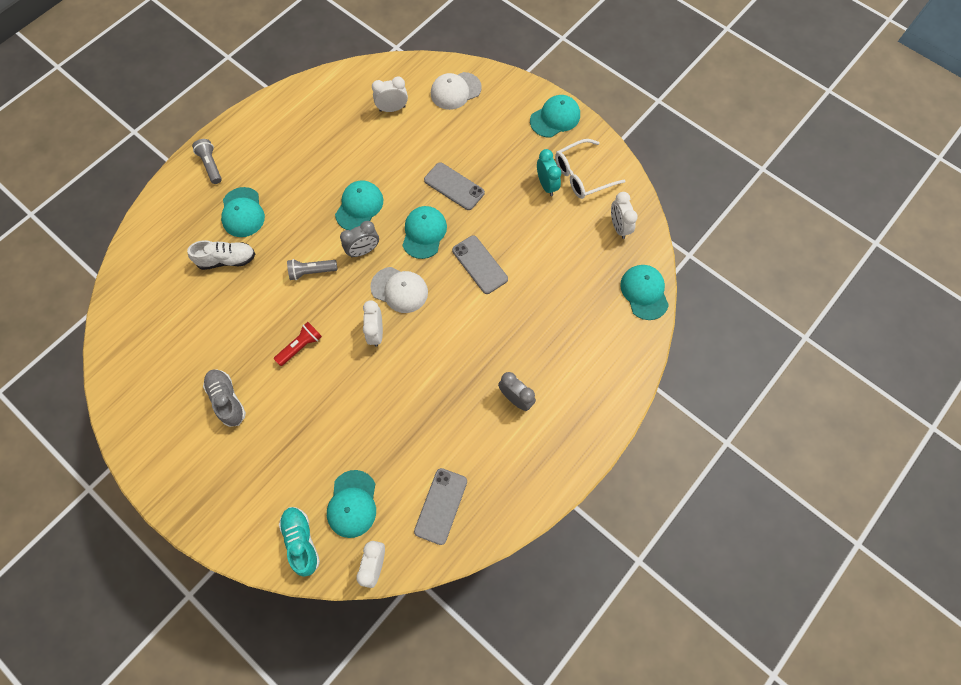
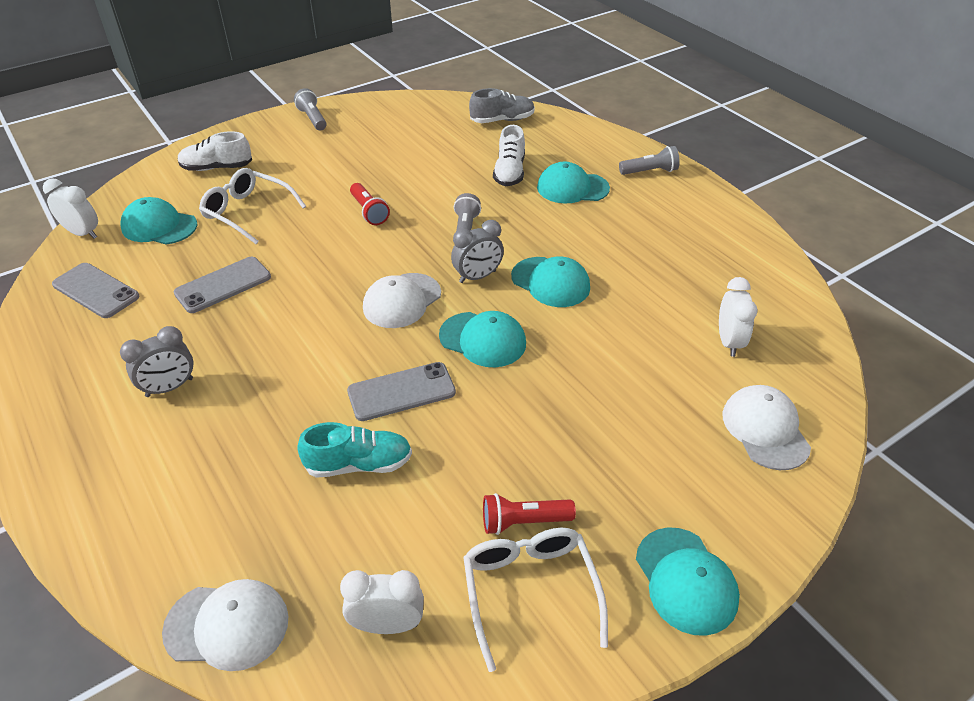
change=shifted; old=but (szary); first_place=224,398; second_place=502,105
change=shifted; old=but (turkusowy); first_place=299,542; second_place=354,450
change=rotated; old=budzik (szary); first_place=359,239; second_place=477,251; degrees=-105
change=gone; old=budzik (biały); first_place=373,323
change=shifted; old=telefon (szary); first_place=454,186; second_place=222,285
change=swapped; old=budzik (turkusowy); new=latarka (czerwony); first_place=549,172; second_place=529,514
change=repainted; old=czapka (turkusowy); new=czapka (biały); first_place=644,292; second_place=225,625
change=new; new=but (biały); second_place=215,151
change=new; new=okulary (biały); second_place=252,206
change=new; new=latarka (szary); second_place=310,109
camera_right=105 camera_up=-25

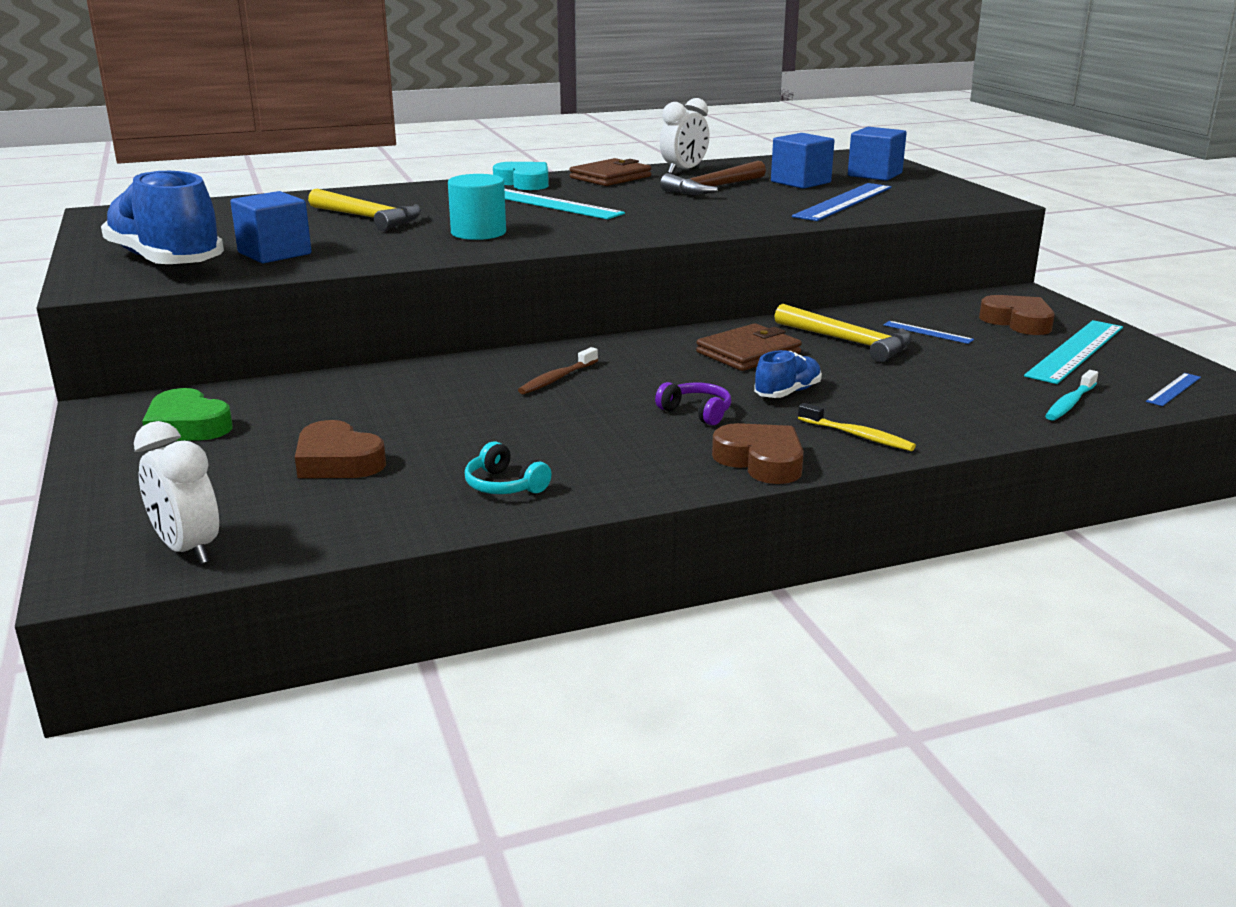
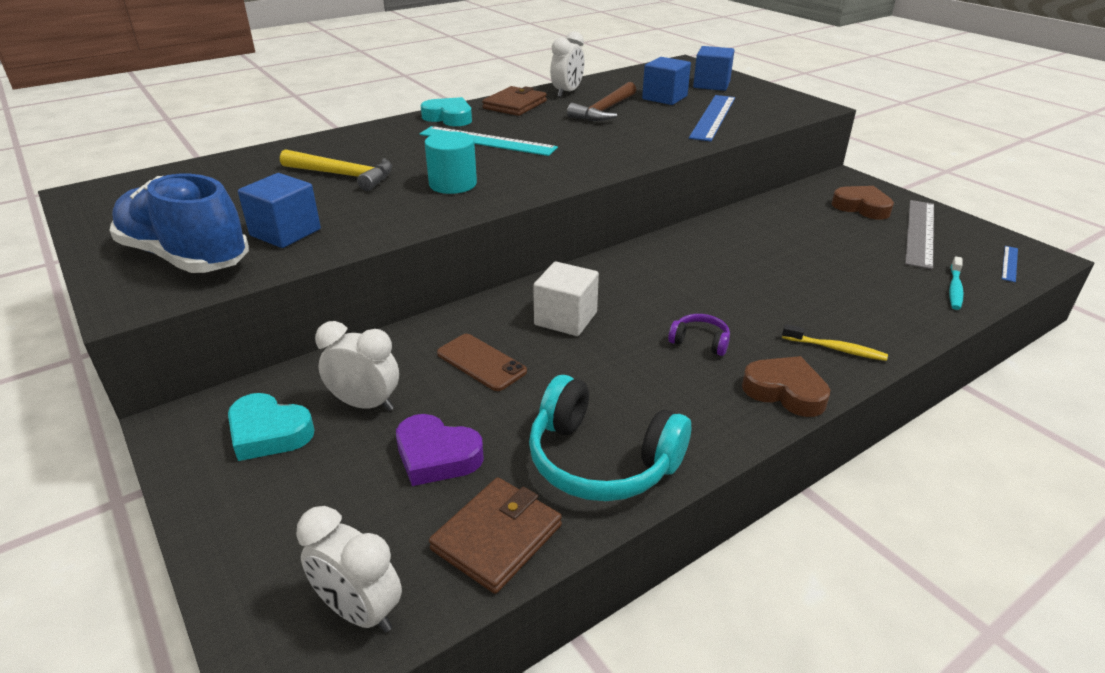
change=repainted; old=serce (zielony); new=serce (turkusowy); first_place=187,414; second_place=271,427
change=repainted; old=serce (brązowy); new=serce (fioletowy); first_place=340,449; second_place=440,450
change=scaled; old=słuchawki (turkusowy); first_place=508,467; second_place=610,438; factor=2.11
change=swapped; old=szczoteczka do zębów (brązowy); new=sześcian (biały); first_place=558,370; second_place=566,299
change=shifted; old=portfel (brązowy); first_place=749,347; second_place=495,535
change=gone; old=but (niebieski); first_place=788,374
change=gone; old=młotek (żółty); first_place=843,333
change=gone; old=linijka (niebieski); first_place=928,332
change=repainted; old=linijka (turkusowy); new=linijka (szary); first_place=1073,352; second_place=919,235
change=new; new=budzik (biały); second_place=357,366
change=new; new=telefon (brązowy); second_place=482,362
camera_right=-15 camera_up=10

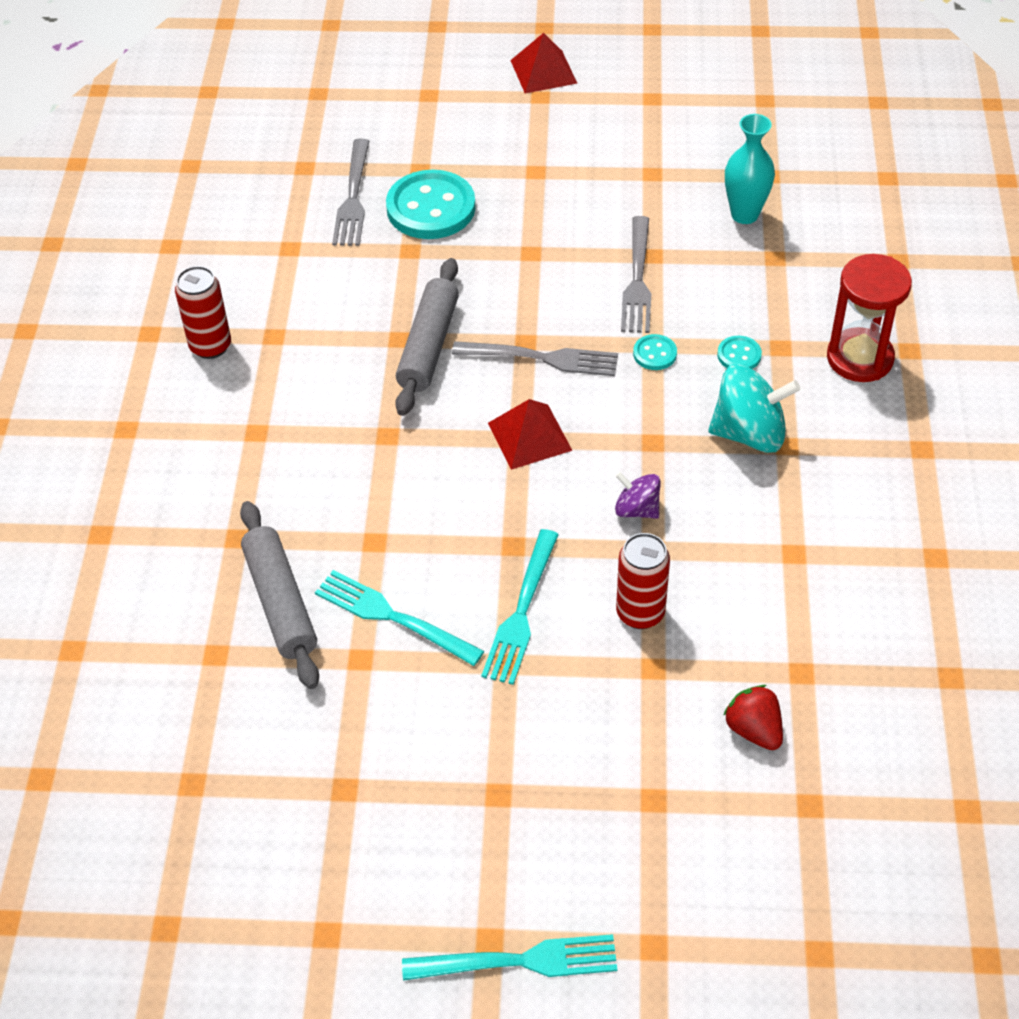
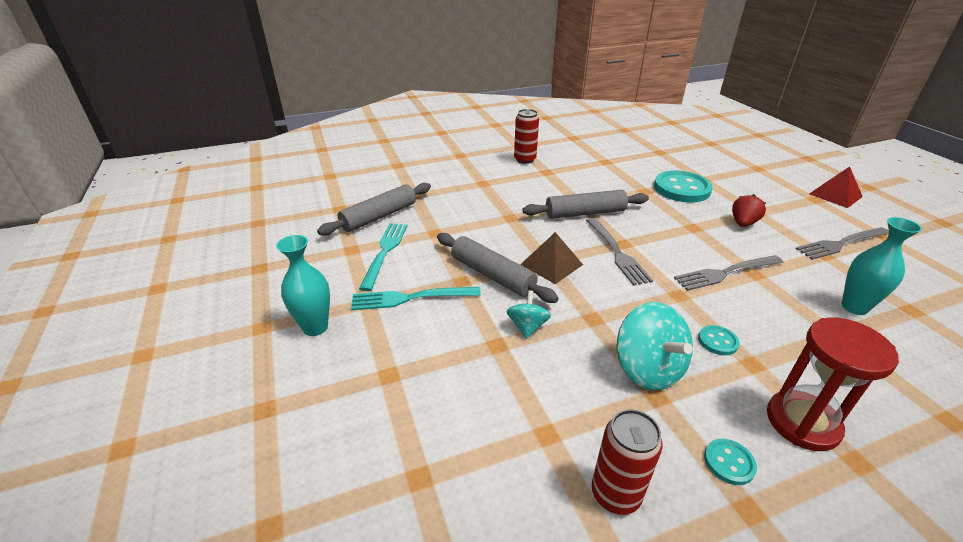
change=shifted; old=widelec (szary); first_place=350,192; second_place=842,243
change=gone; old=widelec (turkusowy); first_place=509,957
change=repainted; old=piramida (czerwony); new=piramida (brązowy); first_place=530,434; second_place=551,258
change=repainted; old=bączek (fioletowy); new=bączek (turkusowy); first_place=638,495; second_place=528,314
change=shifted; old=puszka (czerwony); first_place=643,581; second_place=627,462
change=shifted; old=guzik (turkusowy); first_place=655,352; second_place=730,462
change=shifted; old=truskawka (czerwony); first_place=753,717; second_place=749,210
change=new; new=wazon (turkusowy); second_place=303,285
change=new; new=wałek do ciasta (szary); second_place=498,268
camera_right=65 camera_up=-15

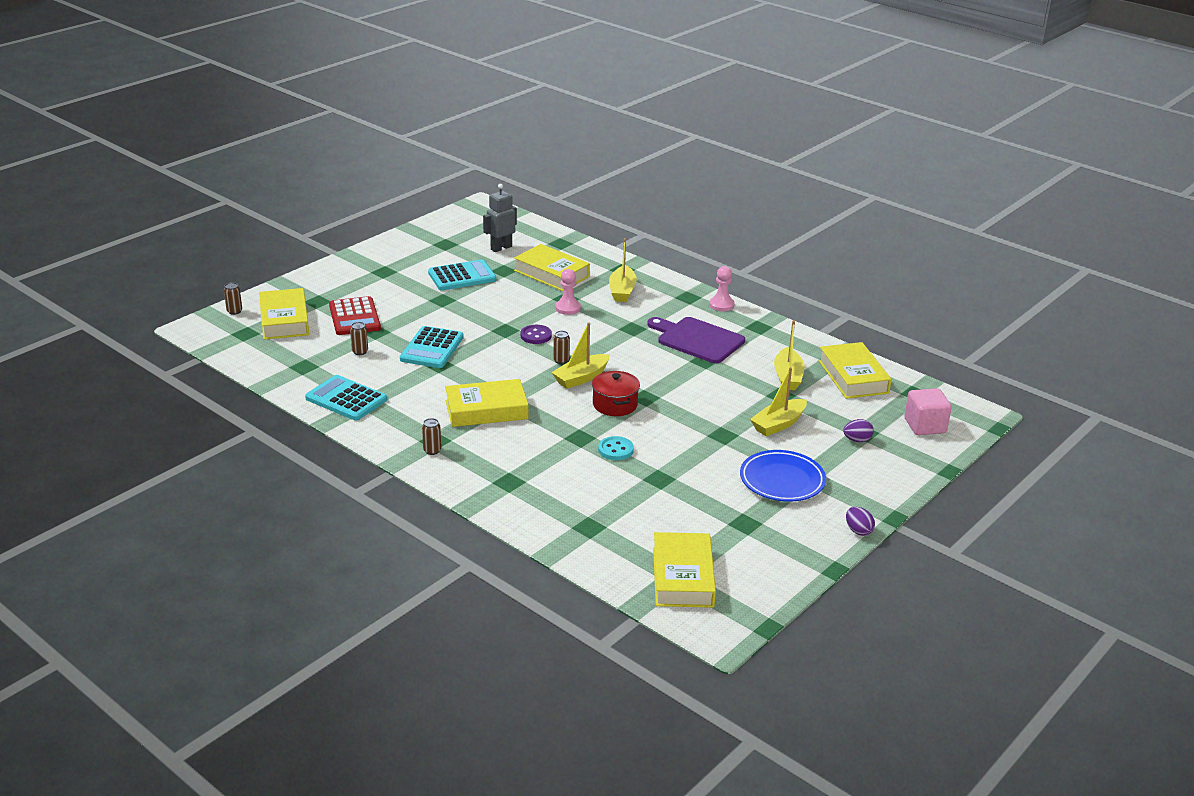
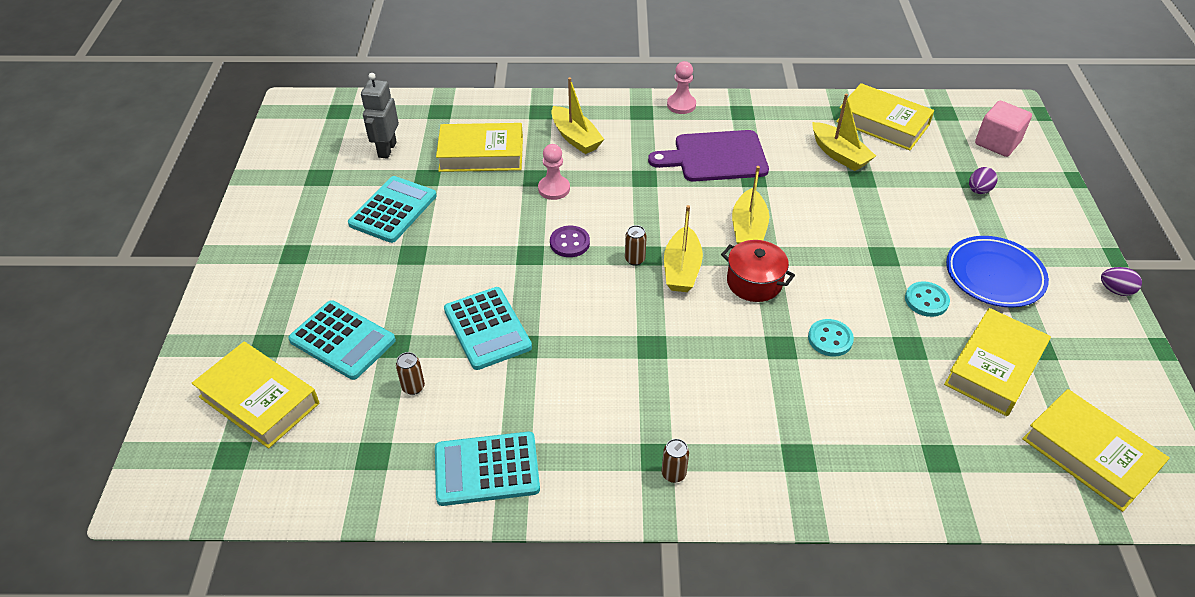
change=gone; old=puszka (brązowy); first_place=233,298
change=repainted; old=kalkulator (czerwony); new=kalkulator (turkusowy); first_place=355,315; second_place=342,340
change=shifted; old=książka (żółty); first_place=486,403; second_place=997,362
change=shifted; old=łódka (żółty); first_place=778,401; second_place=750,205
change=new; new=guzik (turkusowy); second_place=927,299
camera_right=-40 camera_up=15

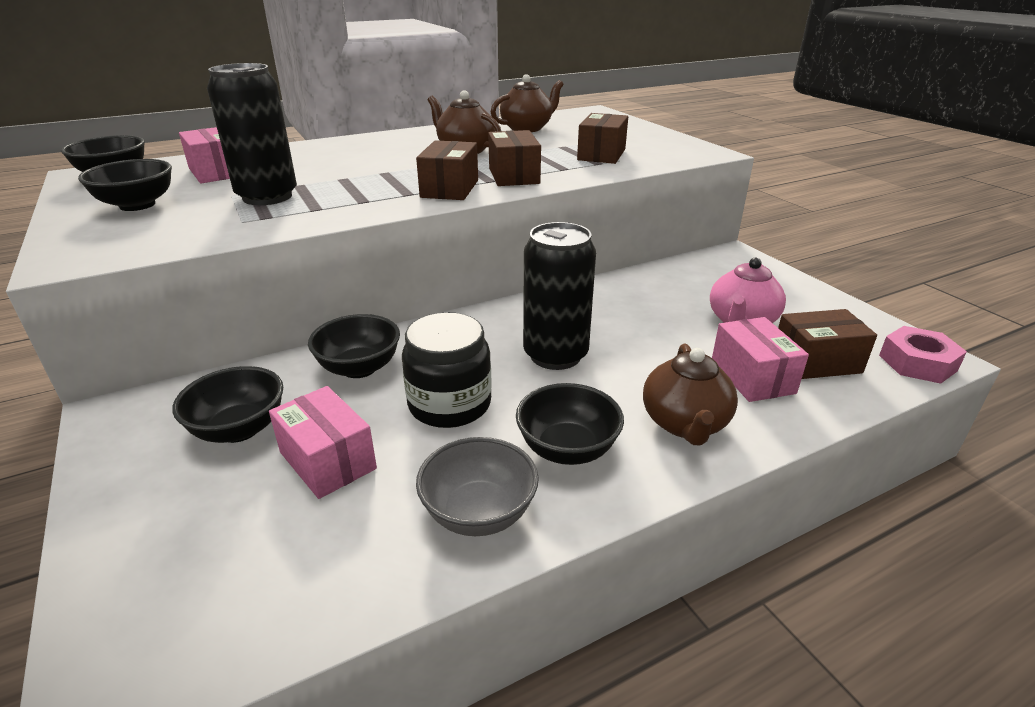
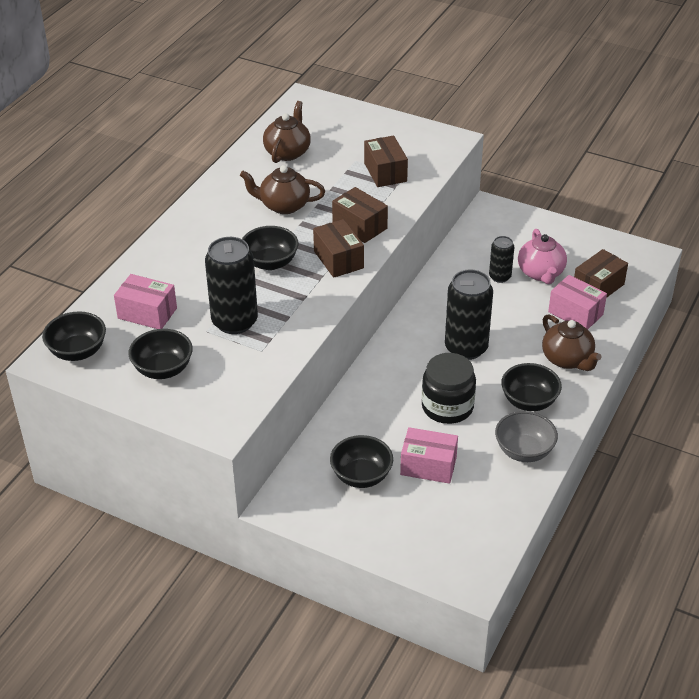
change=shifted; old=miska (czarny); first_place=354,346; second_place=270,248
change=gone; old=nakrętka (różowy); first_place=923,355
change=new; new=puszka (czarny); second_place=501,259
camera_right=-35 camera_up=10

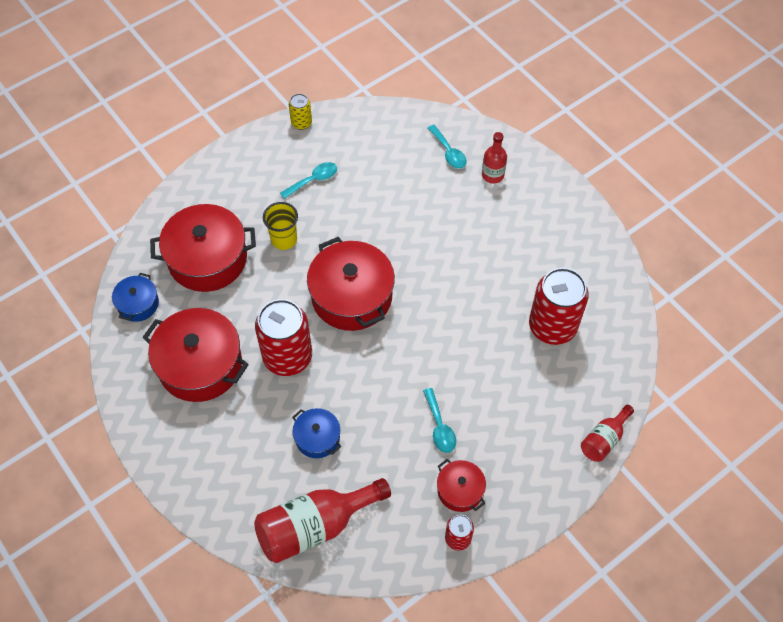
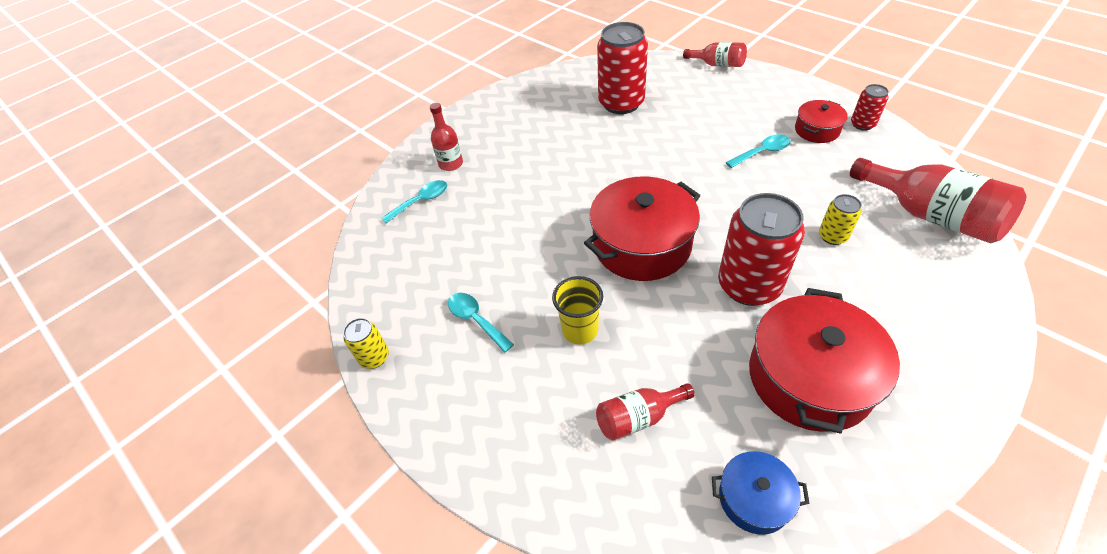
change=swapped; old=garnek (czerwony); new=butelka (czerwony); first_place=203,248; second_place=645,412
change=swapped; old=garnek (niebieski); new=puszka (żółty); first_place=316,433; second_place=840,219
camera_right=-95 camera_up=-10

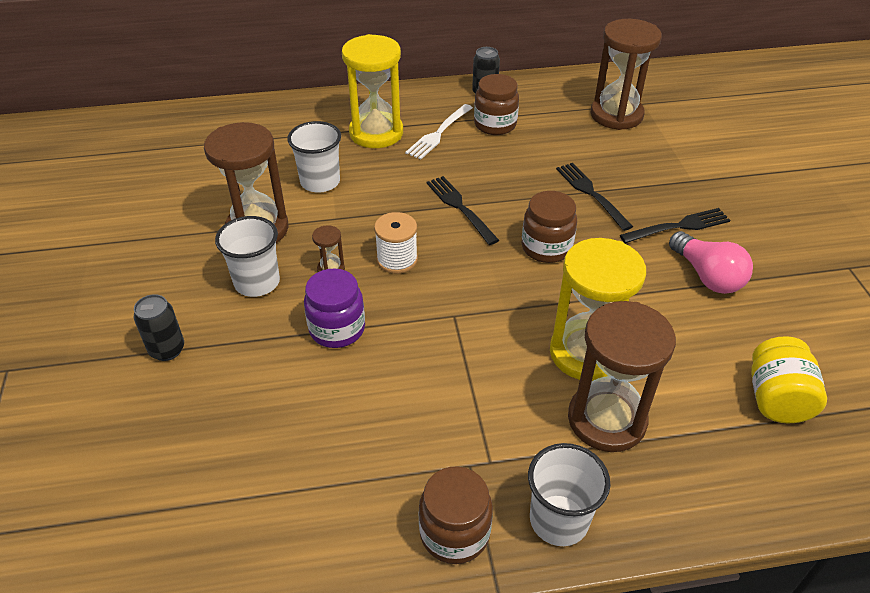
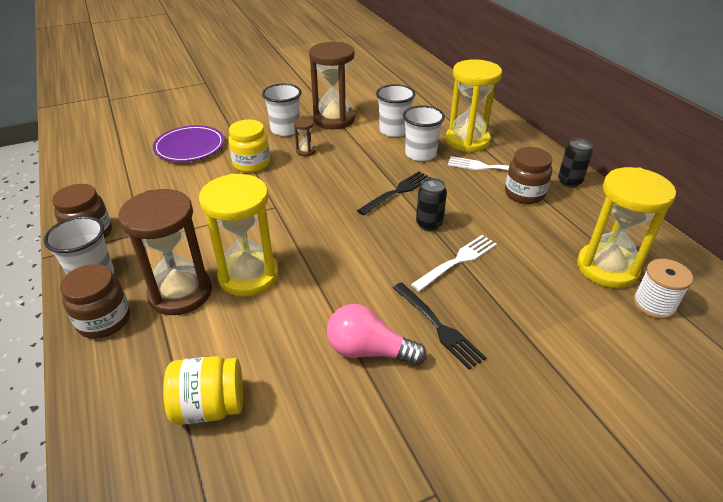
change=shifted; old=puszka (czarny); first_place=158,327; second_place=431,204
change=repainted; old=słoik (fioletowy); new=słoik (żółty); first_place=334,308; second_place=249,146
change=shifted; old=szpulka (biały); first_place=396,243; second_place=663,289
change=shifted; old=słoik (brązowy); first_place=549,227; second_place=95,301
change=repainted; old=widelec (czarny); new=widelec (biały); first_place=594,197; second_place=454,263
change=repainted; old=klepsydra (brązowy); new=klepsydra (żółty); first_place=626,74; second_place=626,227
change=rotated; old=żarówka (różowy); first_place=711,262; second_place=377,335; degrees=60
change=new; new=talerz (fioletowy); second_place=188,143
change=new; new=szklanka (biały); second_place=424,133
camera_right=75 camera_up=-5

